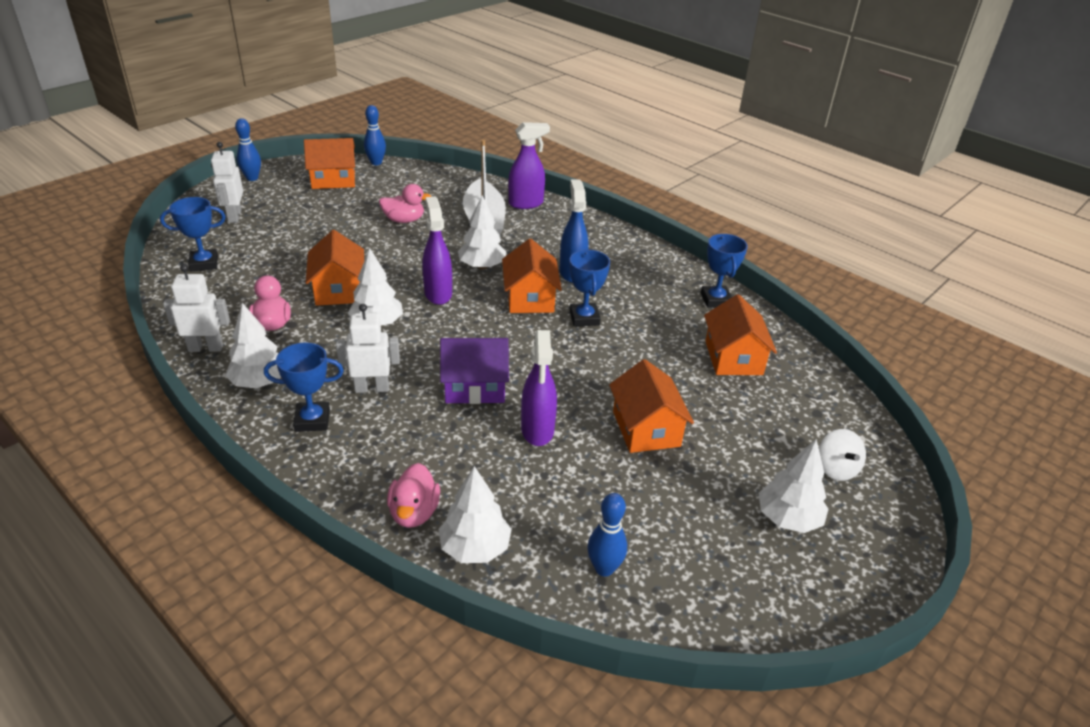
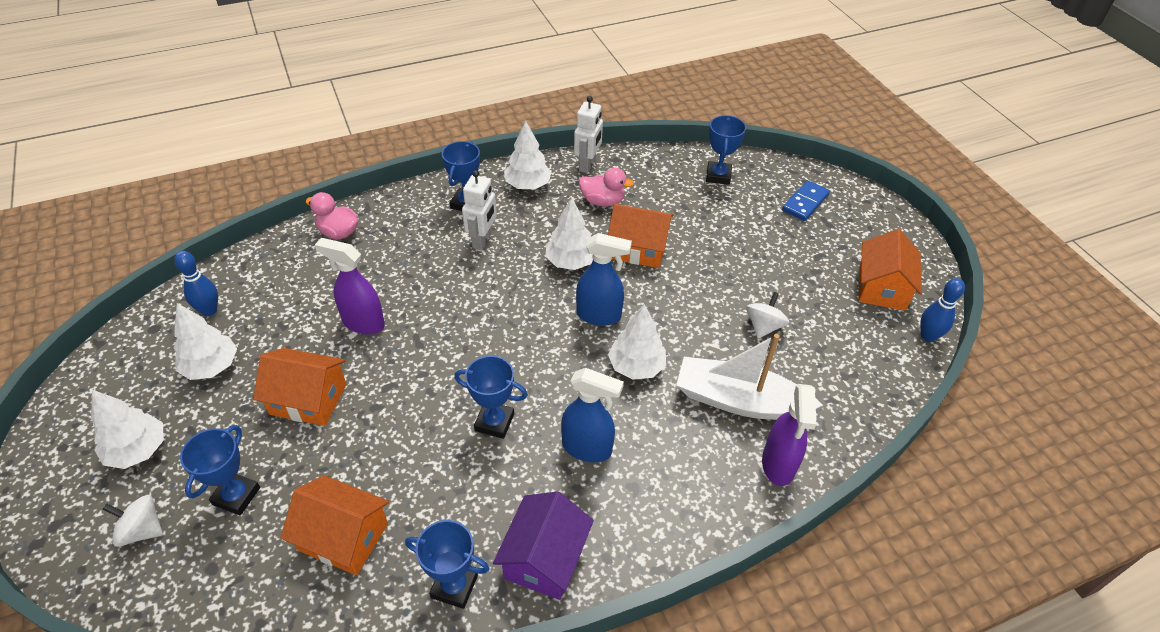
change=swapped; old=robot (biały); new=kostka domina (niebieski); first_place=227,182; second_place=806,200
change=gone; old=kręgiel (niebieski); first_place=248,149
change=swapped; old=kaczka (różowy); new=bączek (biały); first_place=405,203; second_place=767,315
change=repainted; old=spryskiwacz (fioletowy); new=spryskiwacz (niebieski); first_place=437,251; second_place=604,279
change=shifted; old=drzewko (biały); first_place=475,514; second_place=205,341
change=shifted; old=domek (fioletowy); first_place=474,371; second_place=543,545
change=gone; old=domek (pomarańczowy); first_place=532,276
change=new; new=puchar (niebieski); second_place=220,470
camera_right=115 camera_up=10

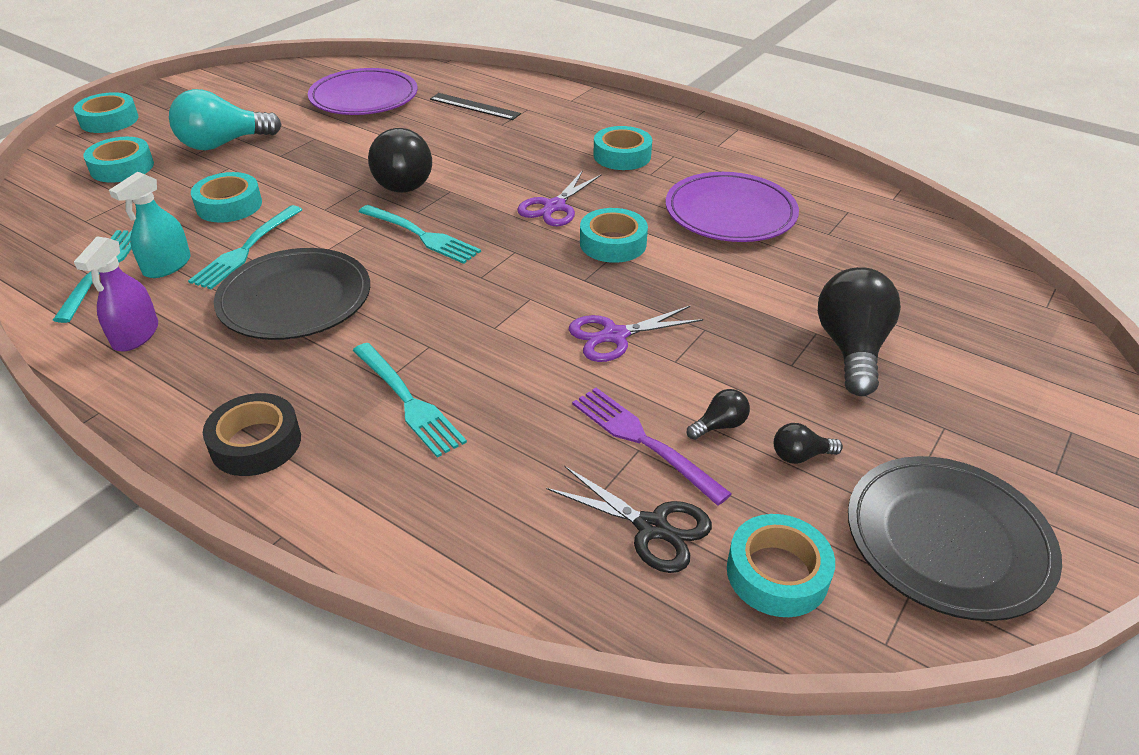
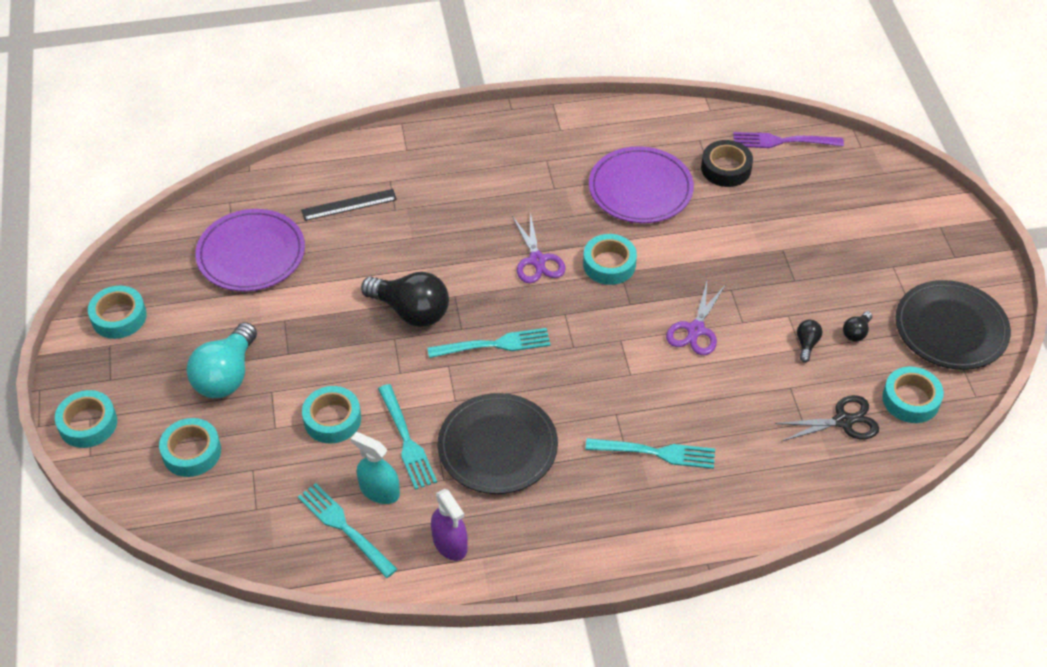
change=rotated; old=spryskiwacz (turkusowy); first_place=150,224; second_place=375,468; degrees=135
change=shifted; old=taśma klejąca (czarny); first_place=252,434; second_place=727,163
change=shifted; old=widelec (fioletowy); first_place=652,447; second_place=788,140
change=shifted; old=taśma klejąca (turkusowy); first_place=622,148; second_place=117,312
change=gone; old=żarówka (czarny); first_place=859,331
camera_right=-45 camera_up=10

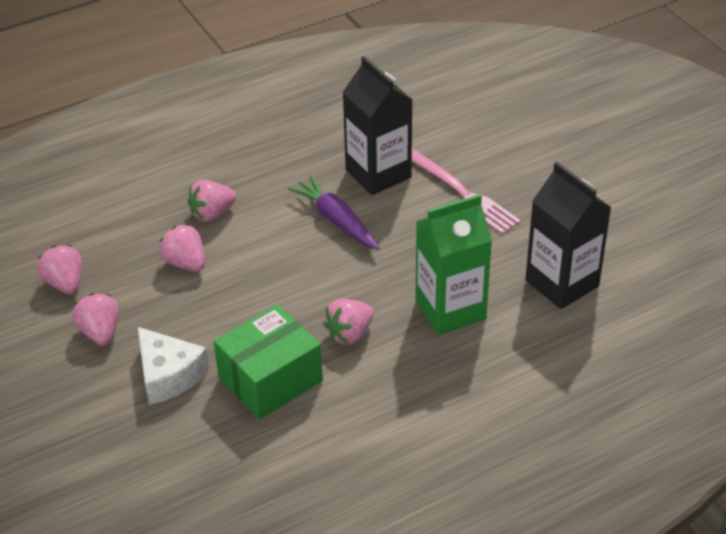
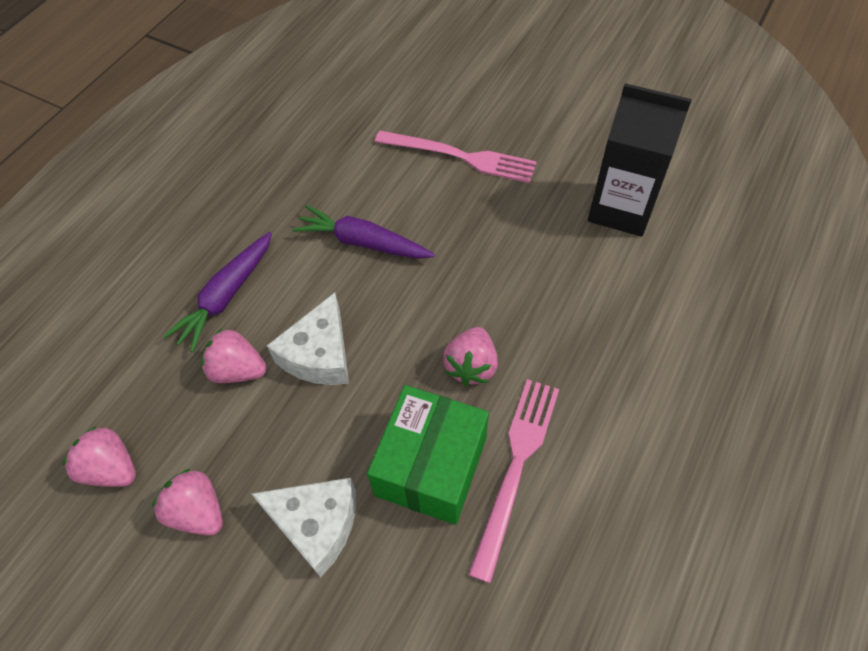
change=swapped; old=truskawka (różowy); new=marchewka (fioletowy); first_place=211,201; second_place=217,292
change=gone; old=karton mleka (czarny); first_place=377,125
change=gone; old=karton mleka (zielony); first_place=453,264
change=new; new=ser (biały); second_place=308,338
change=new; new=widelec (różowy); second_place=513,481
camera_right=-30 camera_up=15

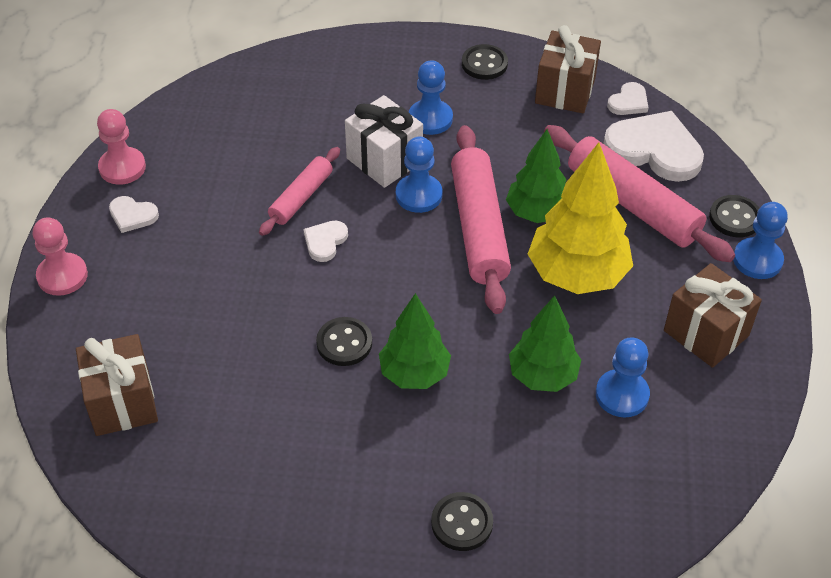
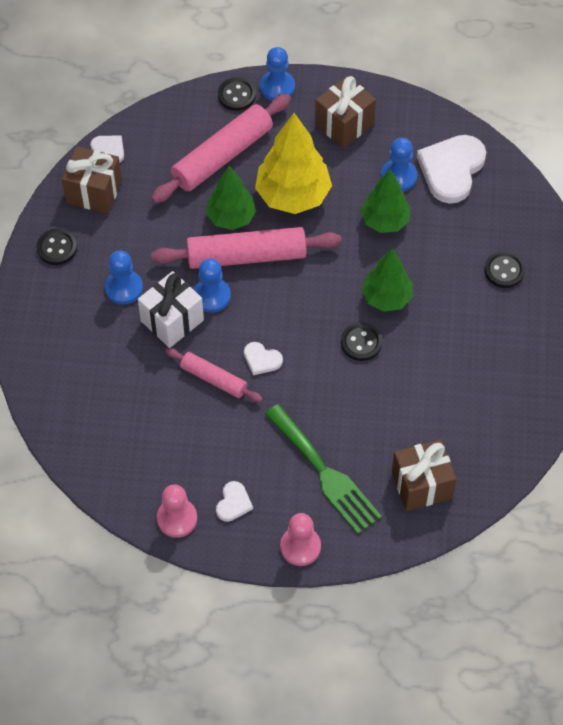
change=shifted; old=serce (biały); first_place=653,146; second_place=451,169
change=new; new=widelec (zielony); second_place=323,469
camera_right=-90 camera_up=10

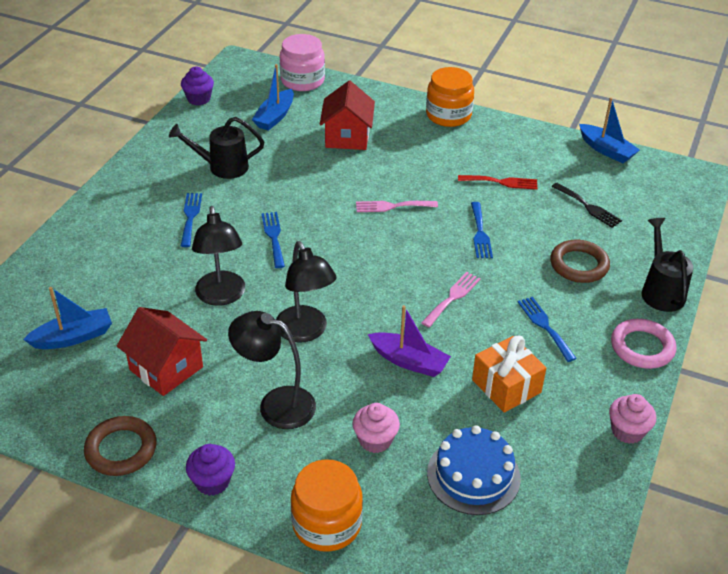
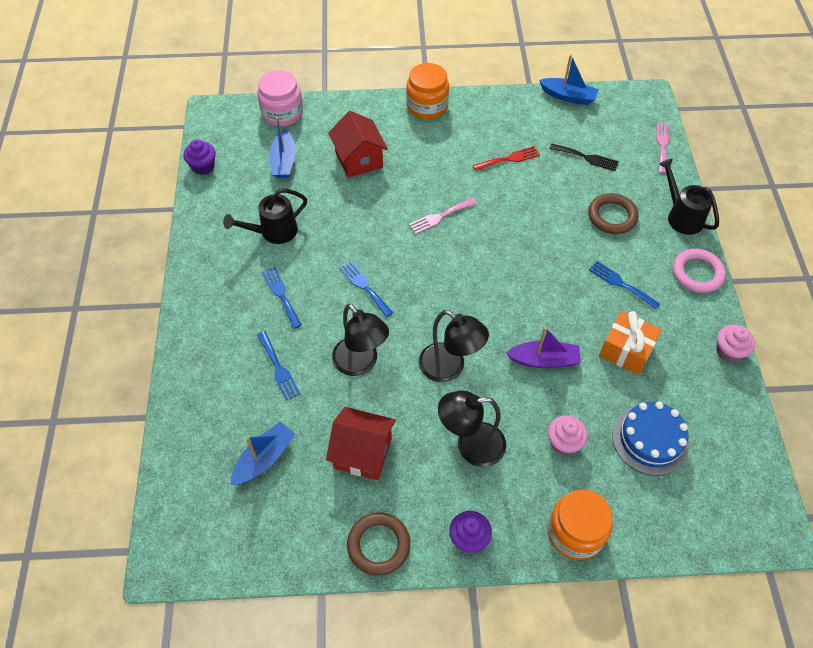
change=shifted; old=widelec (różowy); first_place=451,299; second_place=663,148
change=shifted; old=widelec (niebieski); first_place=482,230; second_place=278,365
camera_right=-25 camera_up=15

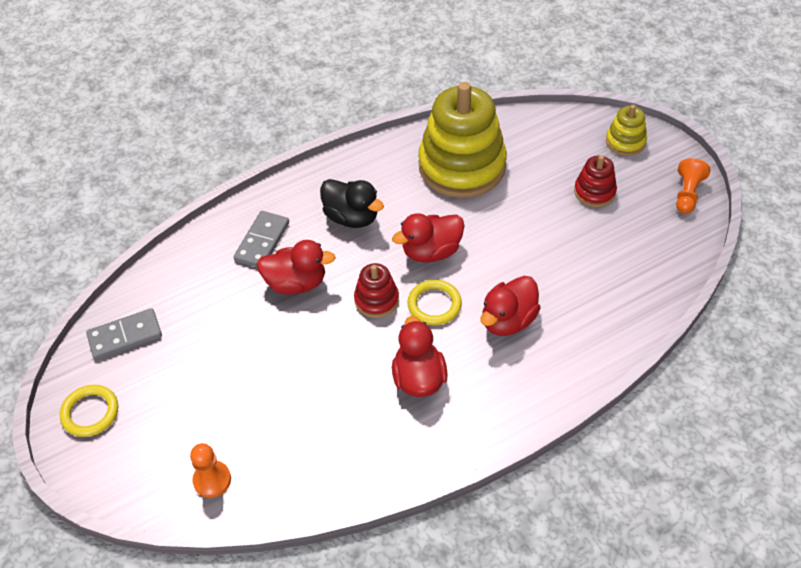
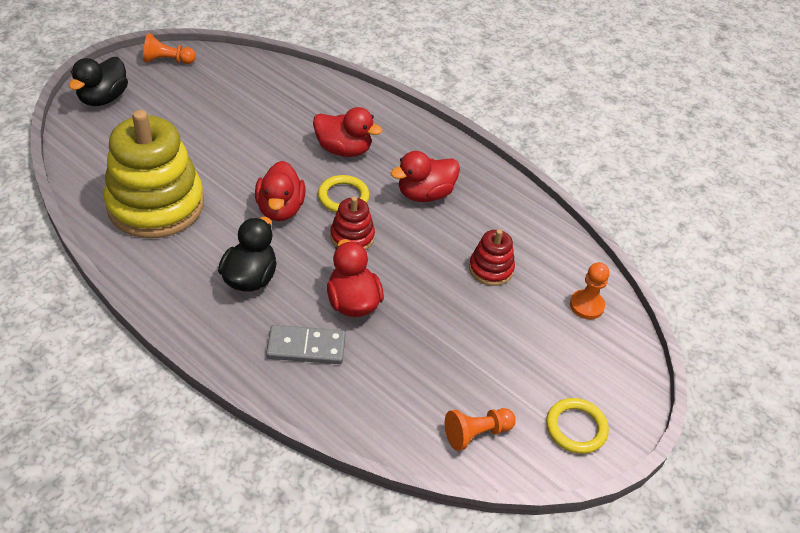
change=swapped; old=kostka domina (szary); new=pionek (pomarańczowy); first_place=124,334; second_place=480,429
change=rotated; old=kaczka (czerwony); first_place=428,238; second_place=280,191; degrees=45
change=shifted; old=zabawka nakładanka (czerwony); first_place=595,181; second_place=492,257
change=swapped; old=zabawka nakładanka (żółty); new=kaczka (czarny); first_place=626,130; second_place=98,81
camera_right=-115 camera_up=-5

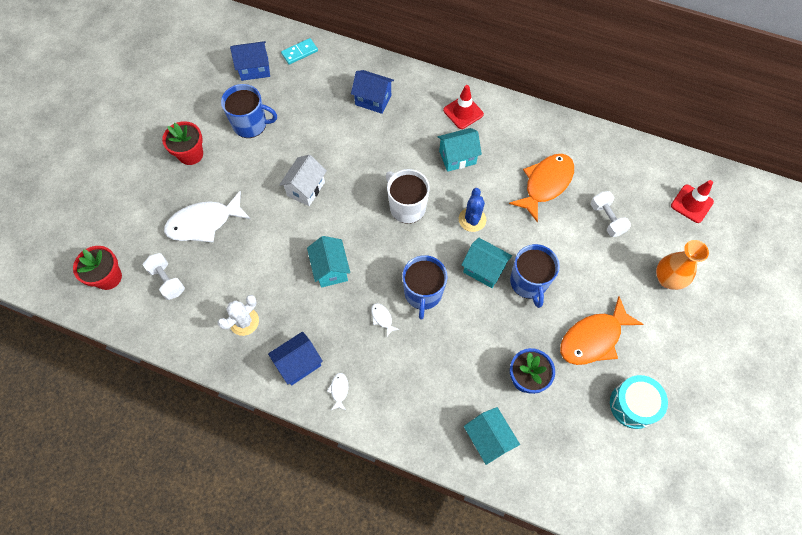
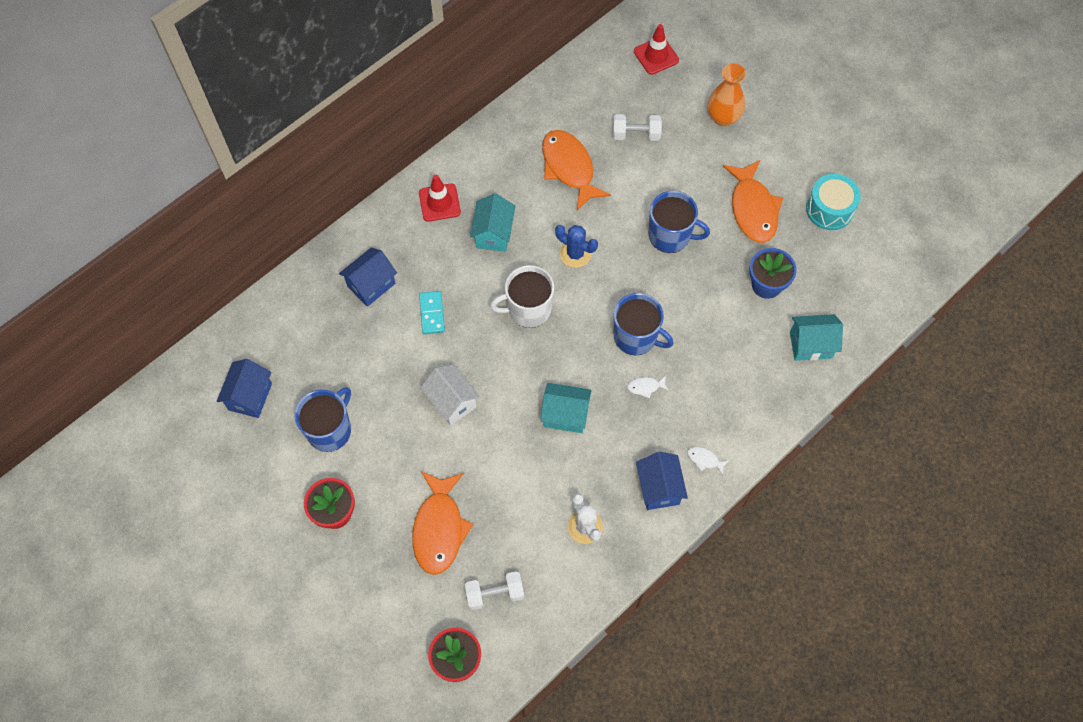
change=repainted; old=ryba (biały); new=ryba (pomarańczowy); first_place=207,217; second_place=443,523
change=shifted; old=kostka domina (turkusowy); first_place=299,51; second_place=432,312
change=gone; old=domek (turkusowy); first_place=487,263
camera_right=-65 camera_up=0

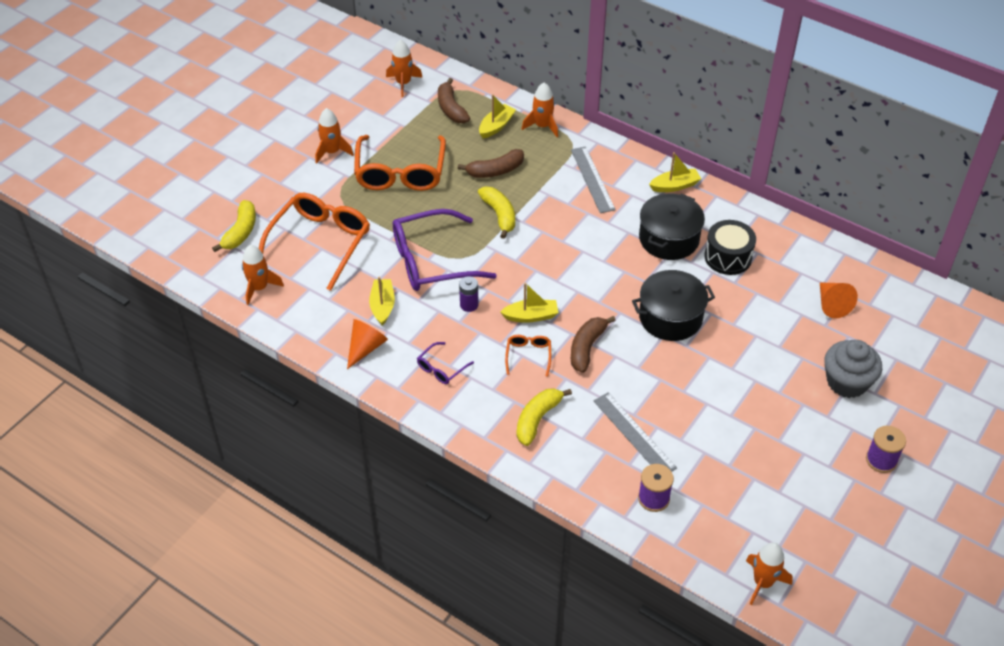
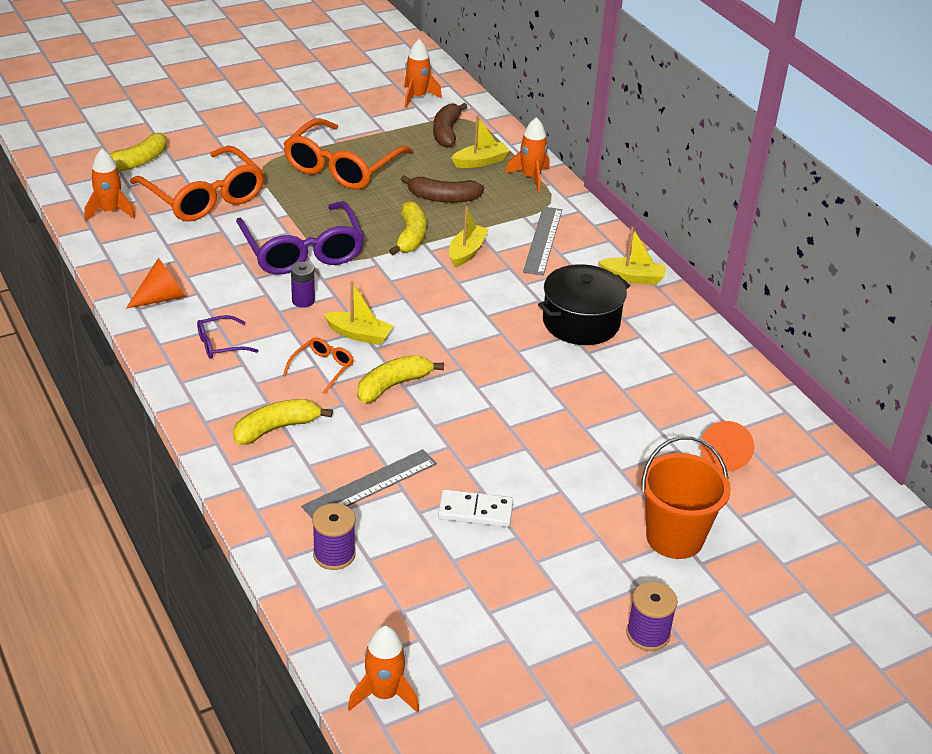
change=rotated; old=okulary (pomarańczowy); first_place=314,242; second_place=197,184; degrees=90
change=gone; old=rakieta (pomarańczowy); first_place=334,136
change=shifted; old=łódka (żółty); first_place=382,301; second_place=469,236
change=rotated; old=okulary (fioletowy); first_place=445,250; second_place=300,238; degrees=-120
change=repainted; old=banan (brązowy); new=banan (żółty); first_place=593,344; second_place=400,379
change=rotated; old=linijka (szary); first_place=635,432; second_place=369,483; degrees=60
change=gone; old=garnek (czarny); first_place=673,305
change=gone; old=bęben (czarny); first_place=730,247
change=swapped; old=muffinka (szary); new=wiadro (pomarańczowy); first_place=853,369; second_place=686,497
change=new; new=kostka domina (biały); second_place=475,508
camera_right=25 camera_up=-10

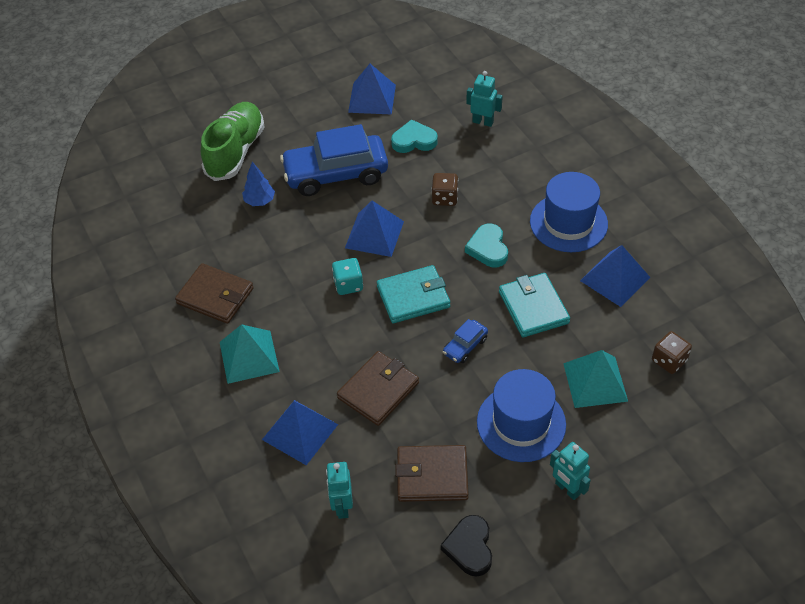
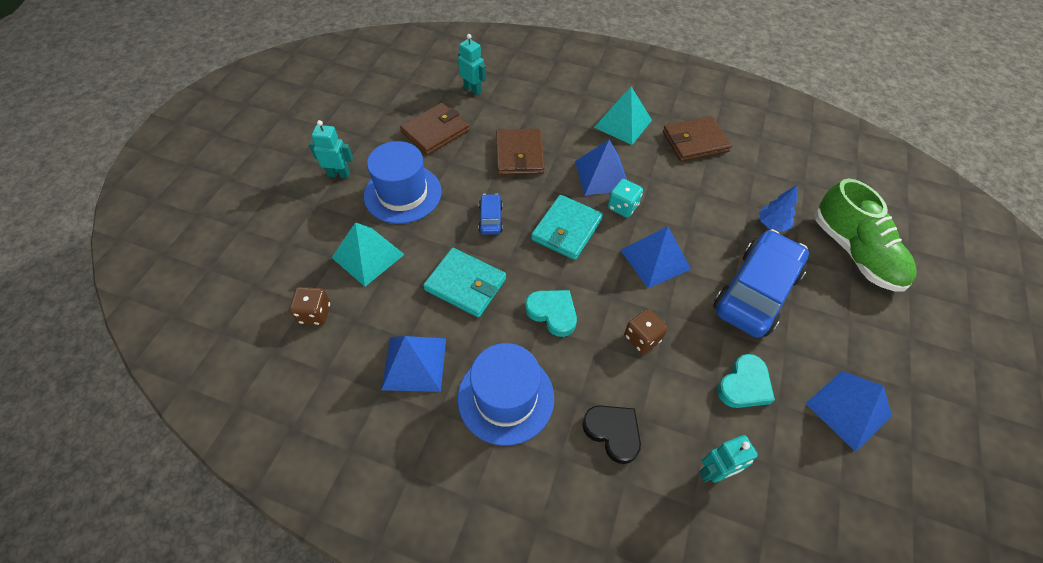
change=shifted; old=piramida (niebieski); first_place=300,432; second_place=601,167
change=shifted; old=serce (czarny); first_place=466,546; second_place=611,434
camera_right=135 camera_up=5

